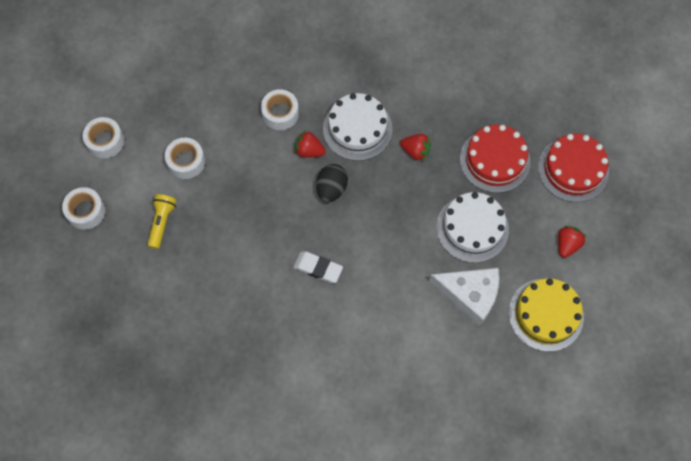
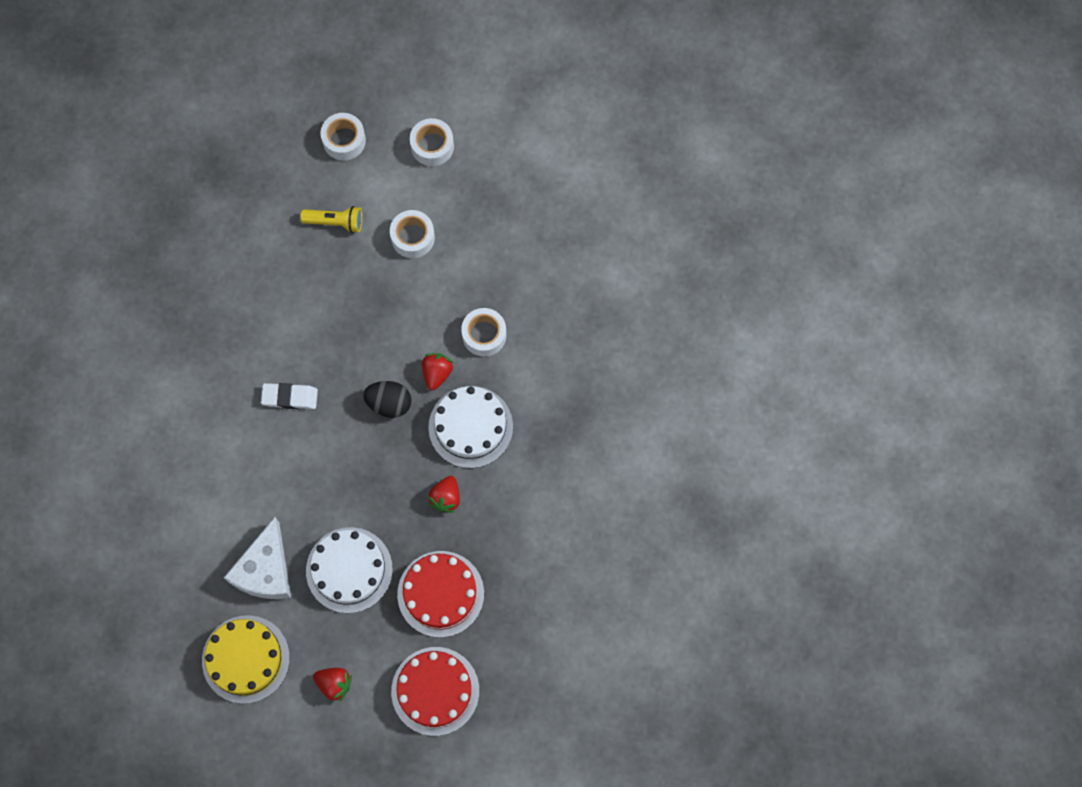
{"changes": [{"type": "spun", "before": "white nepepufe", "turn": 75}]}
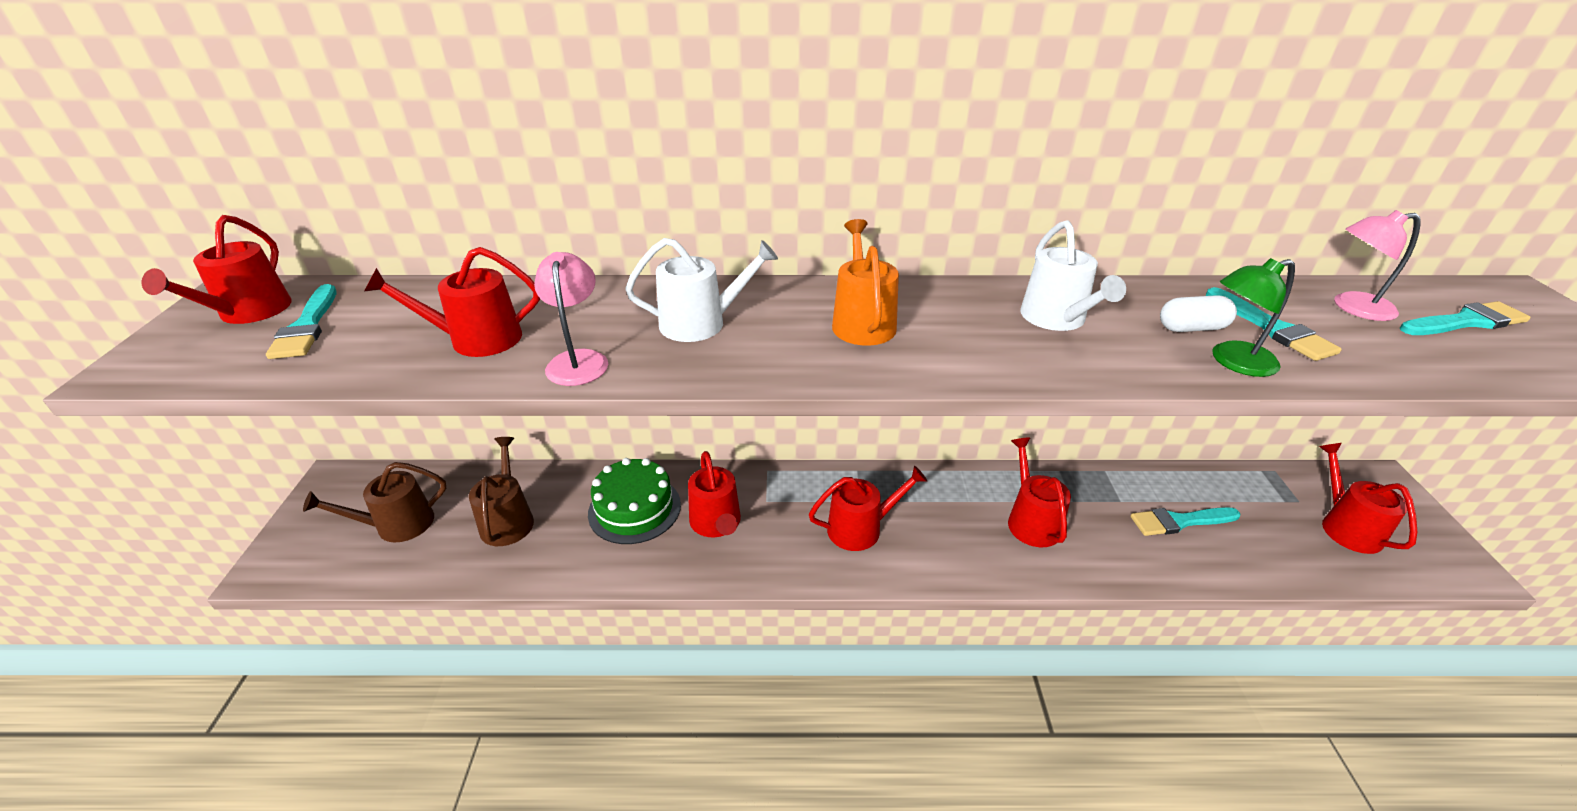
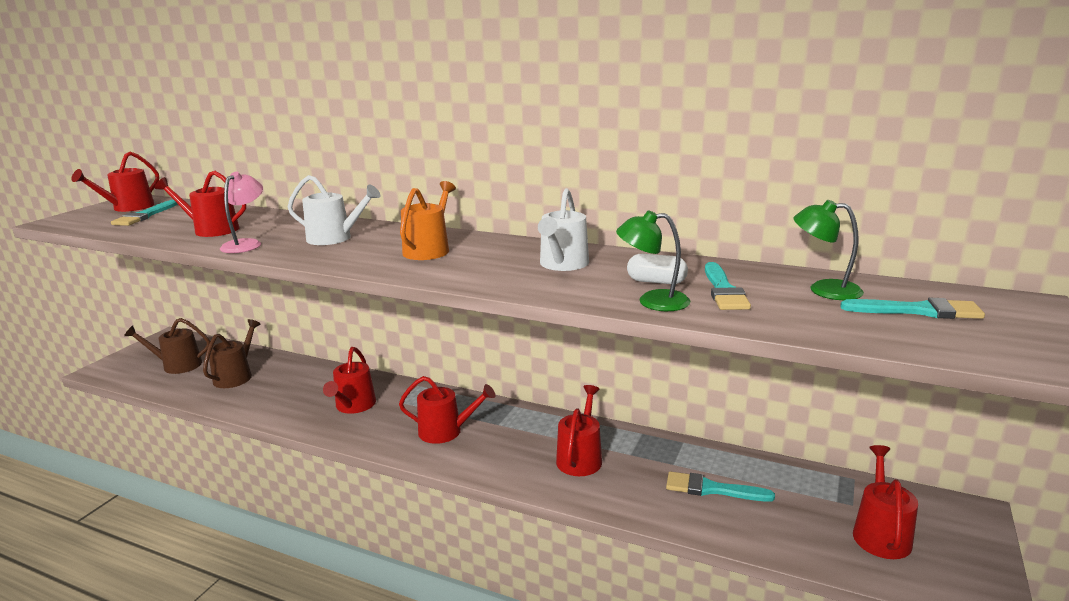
{"changes": [{"type": "missing", "before": "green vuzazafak"}, {"type": "colour", "before": "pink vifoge (no. 2 from left)", "after": "green vifoge (no. 2 from left)"}]}
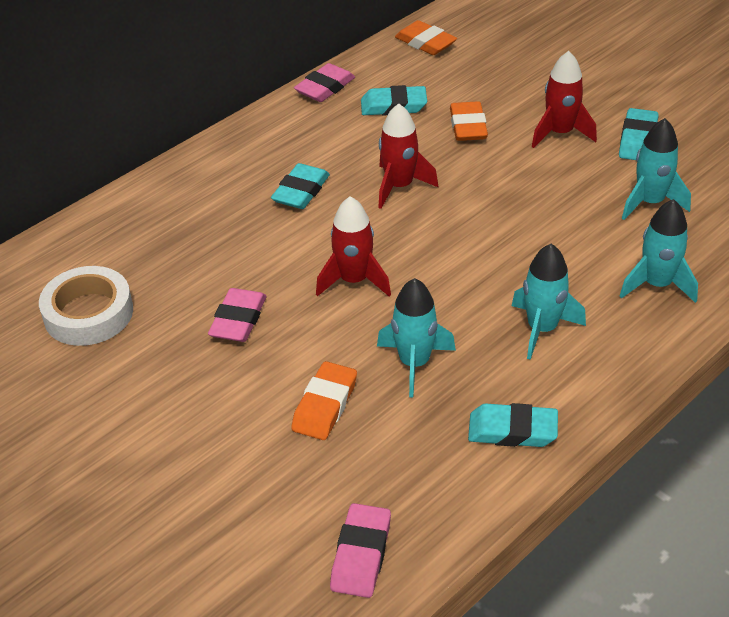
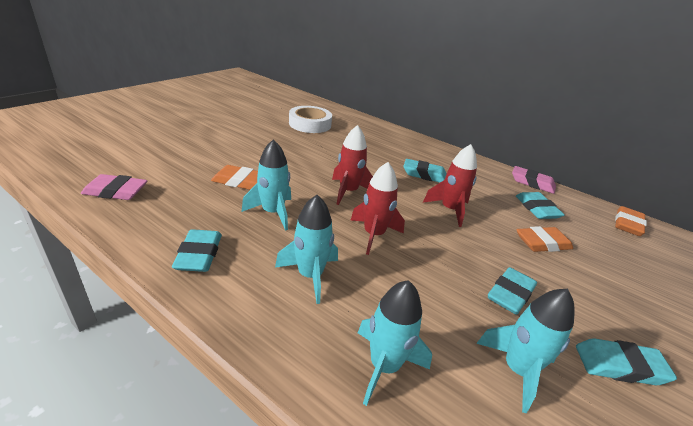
{"changes": [{"type": "missing", "before": "pink nepepufe (no. 1 from left)"}, {"type": "relocated", "before": "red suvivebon (no. 3 from left in the first image)", "after": "red suvivebon (no. 2 from left)"}, {"type": "appeared", "after": "turquoise nepepufe (no. 3 from left)"}]}
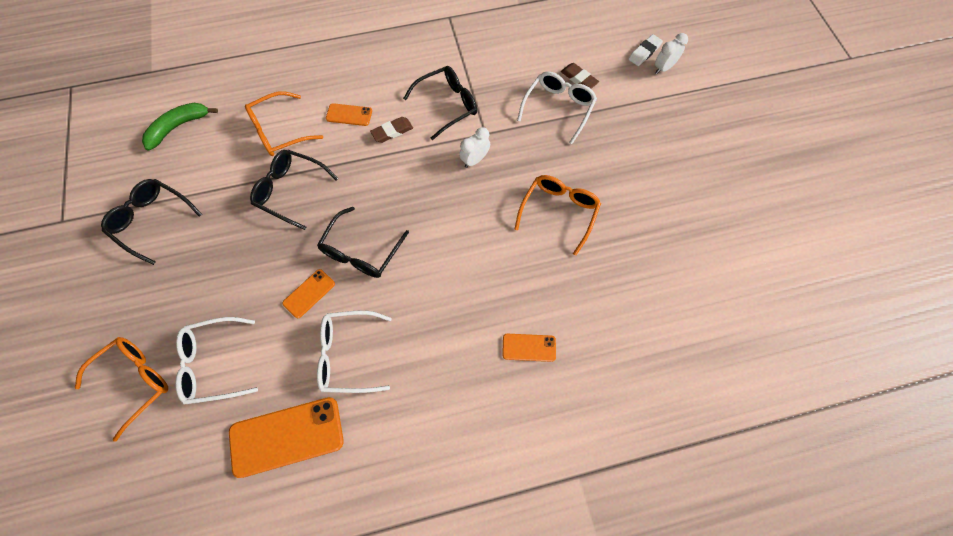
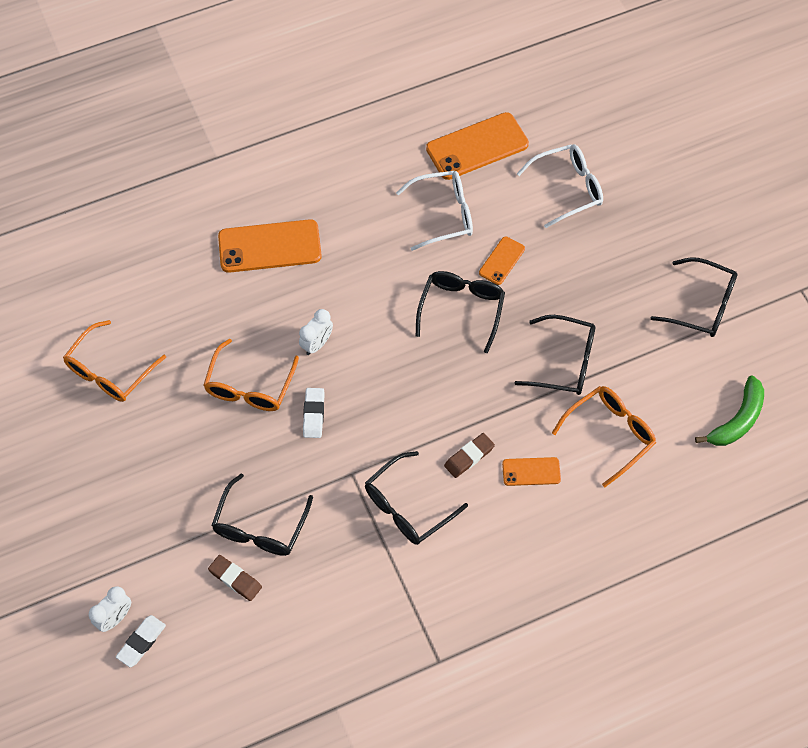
{"changes": [{"type": "relocated", "before": "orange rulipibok (no. 1 from left)"}, {"type": "relocated", "before": "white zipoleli (no. 1 from left in the first image)", "after": "white zipoleli (no. 2 from left)"}, {"type": "size", "before": "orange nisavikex (no. 4 from left in the first image)", "scale": 1.91}, {"type": "colour", "before": "white rulipibok (no. 3 from left)", "after": "black rulipibok (no. 1 from left)"}, {"type": "appeared", "after": "white nepepufe (no. 2 from left)"}]}
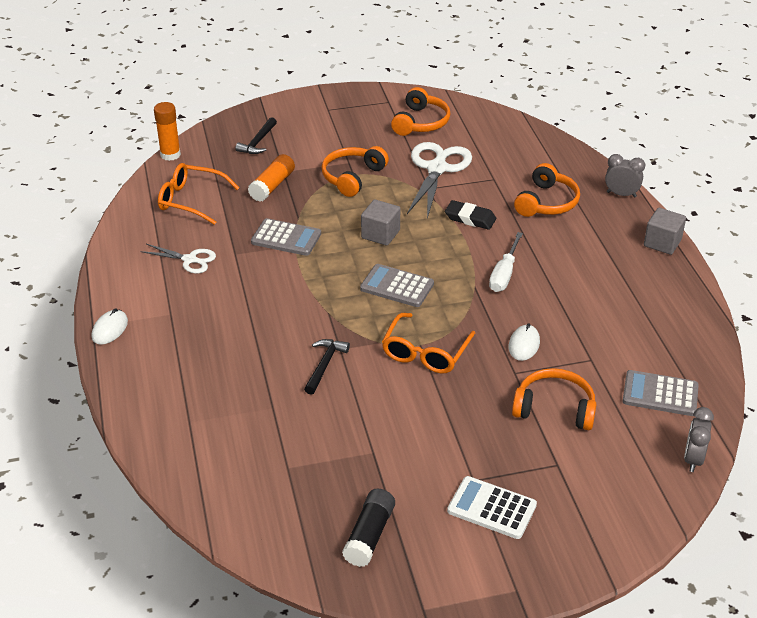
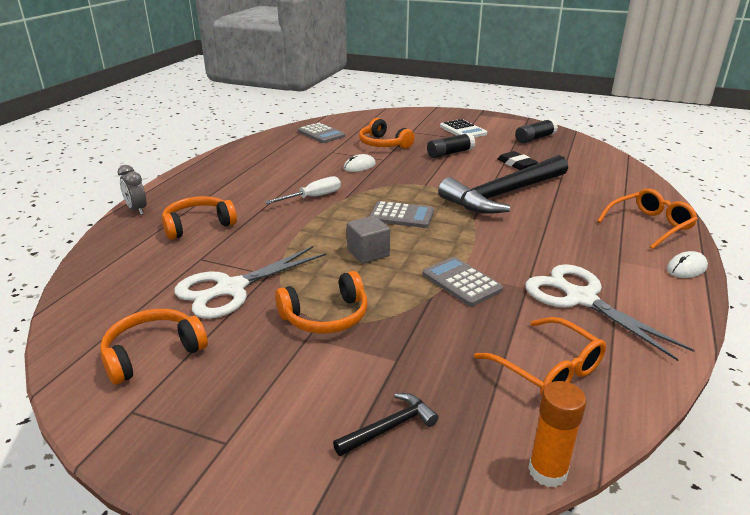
{"changes": [{"type": "size", "before": "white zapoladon (no. 1 from left in the first image)", "scale": 1.8}, {"type": "missing", "before": "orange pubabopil (no. 2 from left)"}, {"type": "size", "before": "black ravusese (no. 2 from left)", "scale": 2.46}, {"type": "spun", "before": "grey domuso (no. 2 from left)", "turn": -45}, {"type": "relocated", "before": "orange rulipibok (no. 2 from left)"}, {"type": "relocated", "before": "black nepepufe"}, {"type": "missing", "before": "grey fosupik (no. 2 from left)"}, {"type": "missing", "before": "grey zipoleli (no. 2 from left)"}, {"type": "appeared", "after": "black pubabopil (no. 1 from left)"}]}
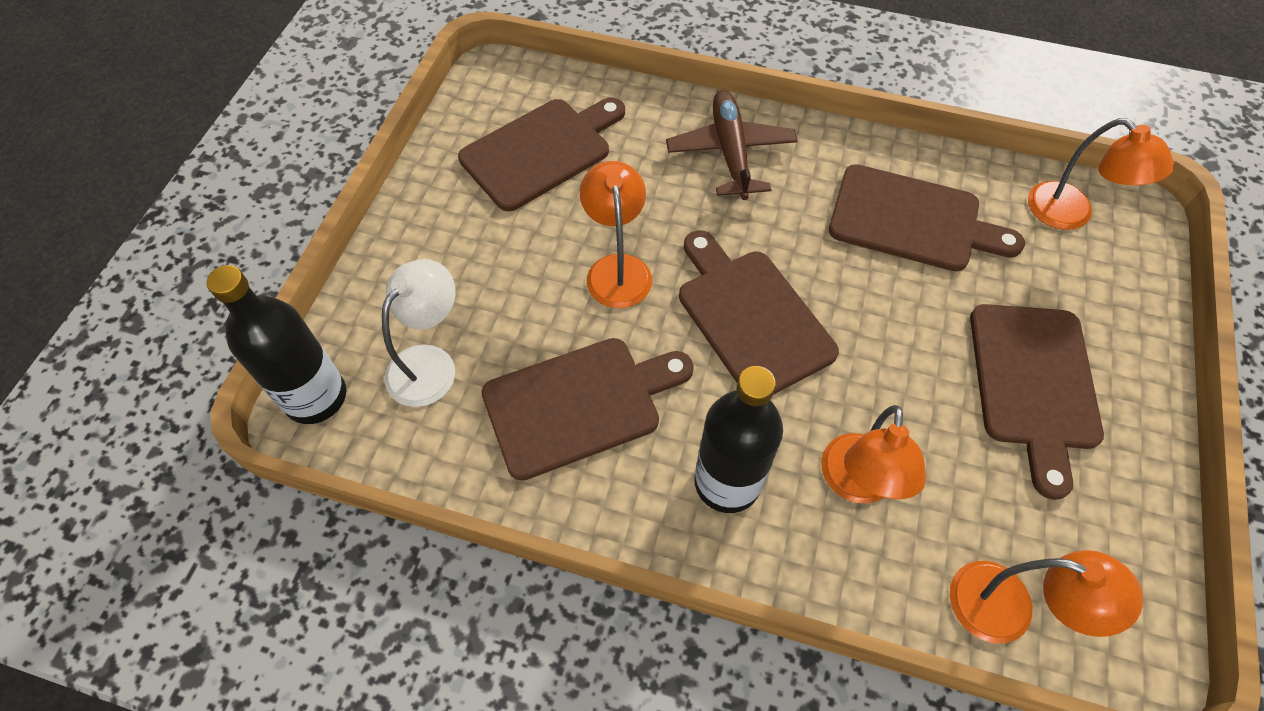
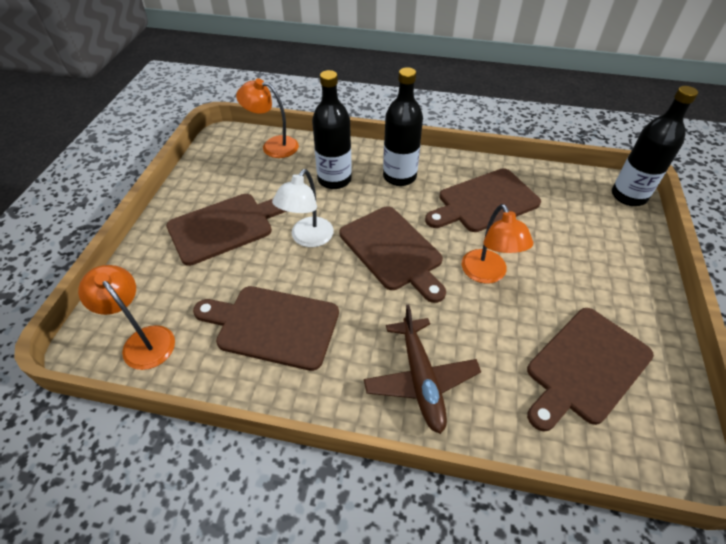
{"changes": [{"type": "relocated", "before": "white vifoge"}, {"type": "exchanged", "before": "orange vifoge (no. 2 from left)", "after": "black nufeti (no. 1 from left)"}, {"type": "spun", "before": "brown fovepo (no. 5 from left in the first image)", "turn": 60}]}
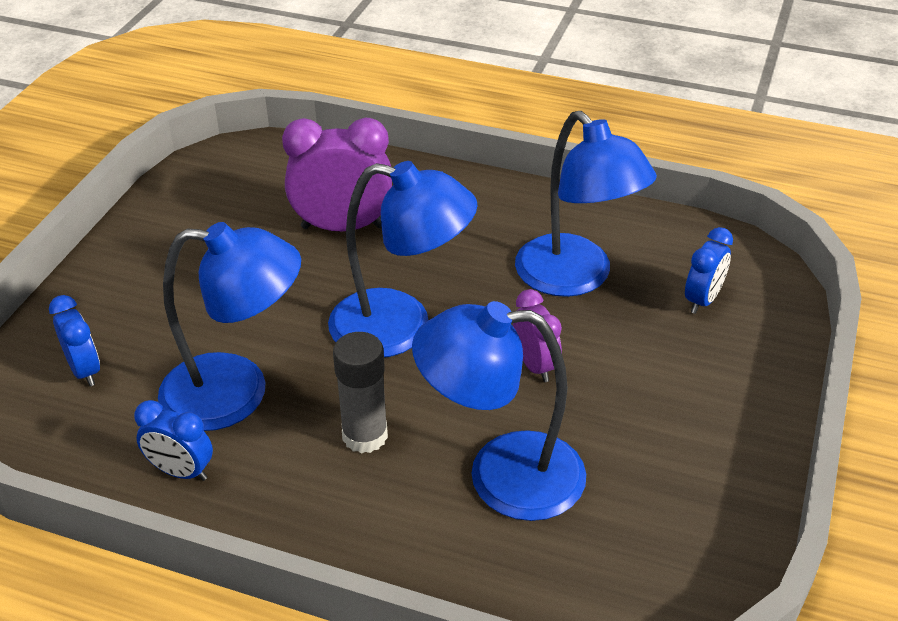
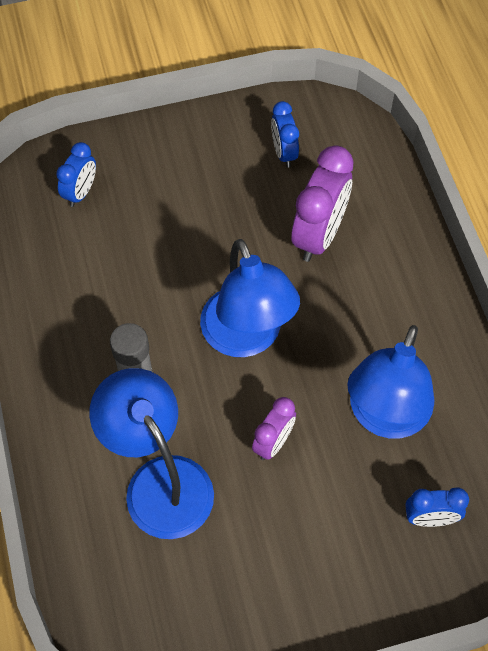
{"changes": [{"type": "relocated", "before": "blue zipoleli (no. 2 from left)"}, {"type": "missing", "before": "blue vifoge (no. 1 from left)"}, {"type": "spun", "before": "purple zipoleli (no. 1 from left in the first image)", "turn": 60}]}
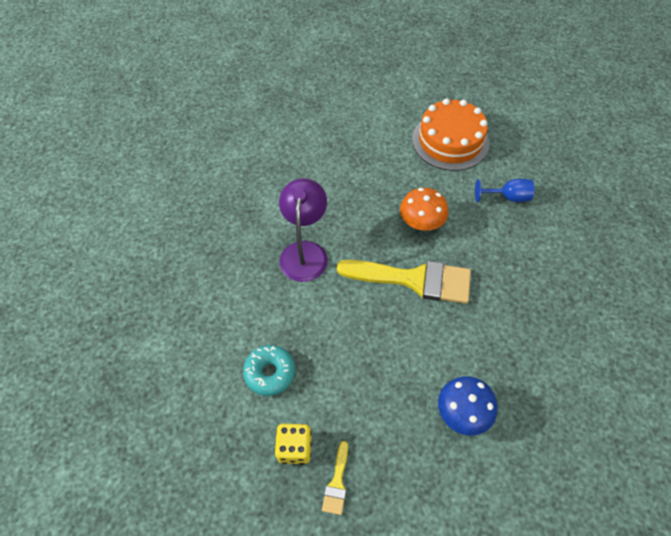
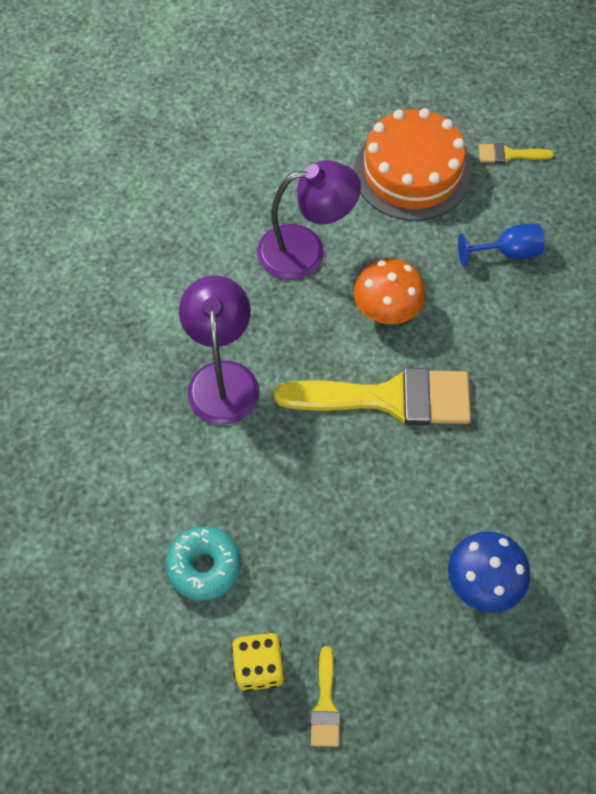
{"changes": [{"type": "appeared", "after": "purple vifoge (no. 2 from left)"}, {"type": "appeared", "after": "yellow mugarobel (no. 3 from left)"}]}
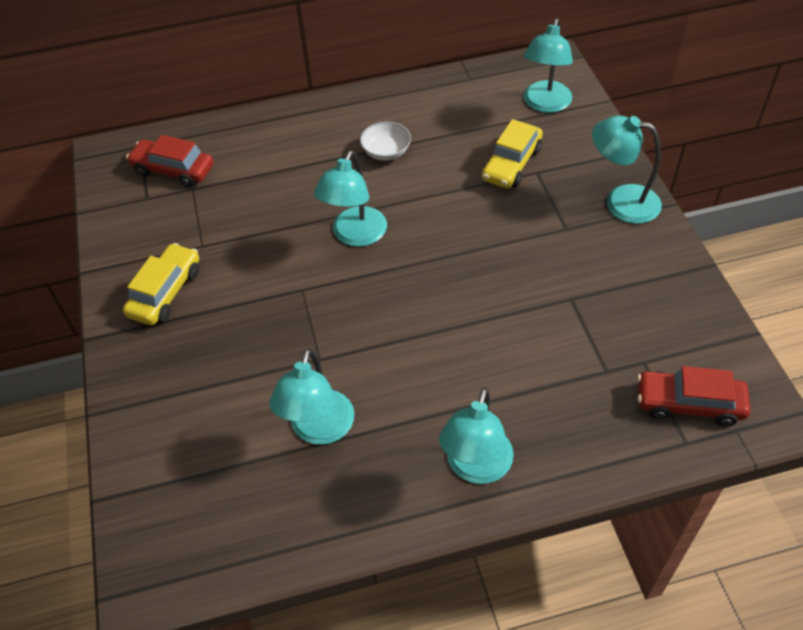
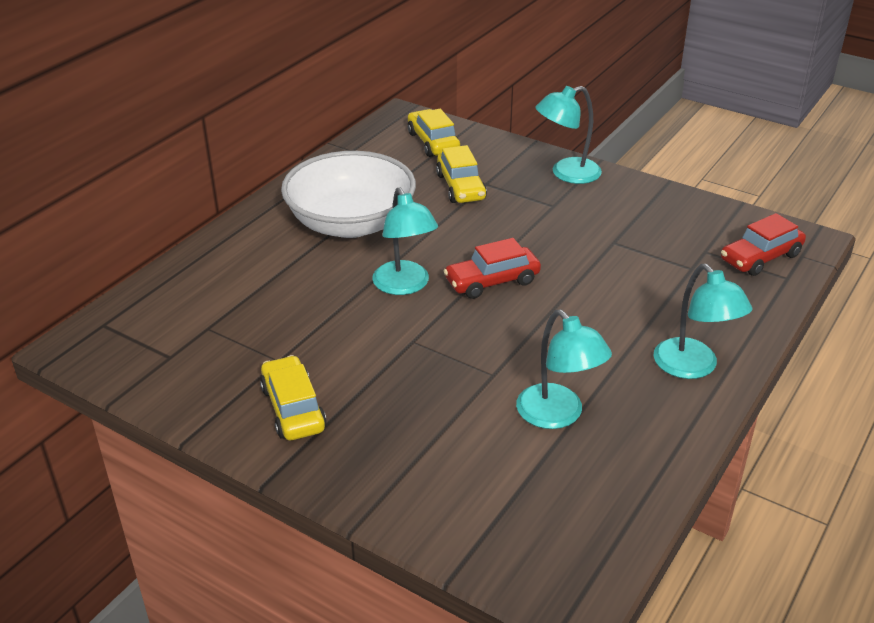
{"changes": [{"type": "relocated", "before": "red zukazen (no. 1 from left)"}, {"type": "size", "before": "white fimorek", "scale": 2.49}, {"type": "exchanged", "before": "turquoise vifoge (no. 4 from left)", "after": "yellow zukazen (no. 2 from left)"}]}
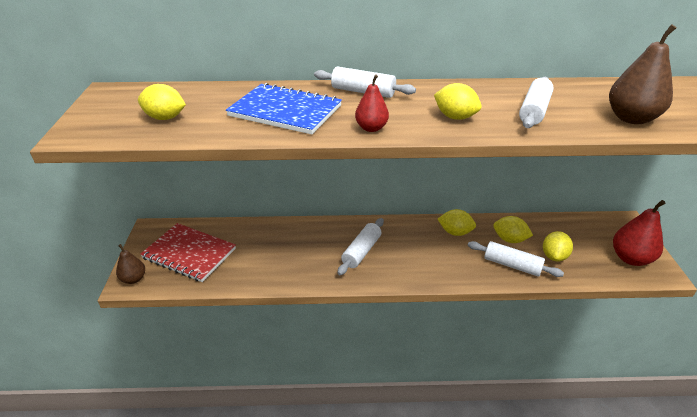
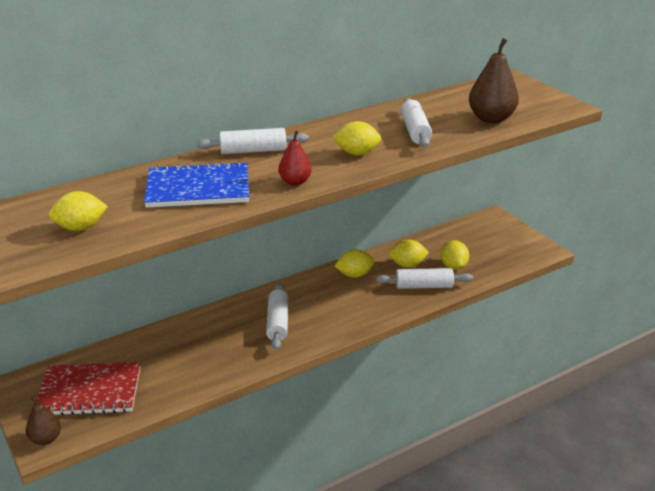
{"changes": [{"type": "missing", "before": "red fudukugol (no. 2 from left)"}]}
